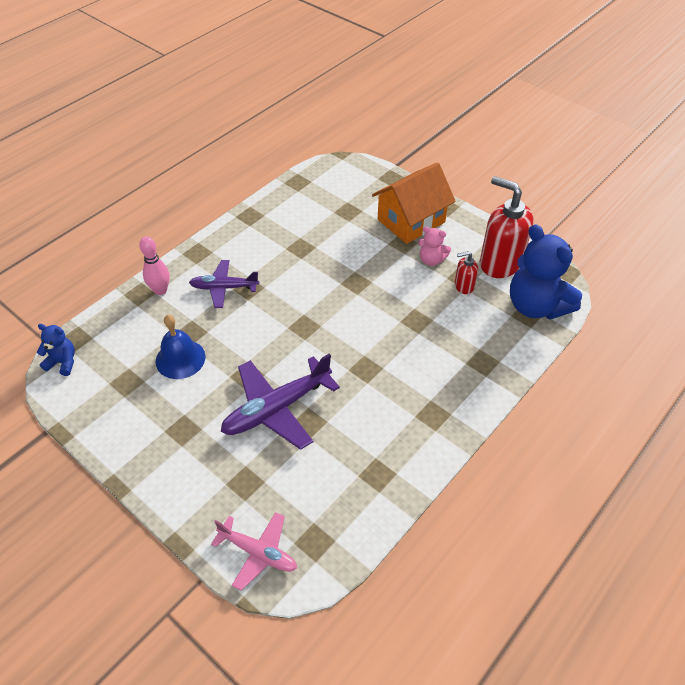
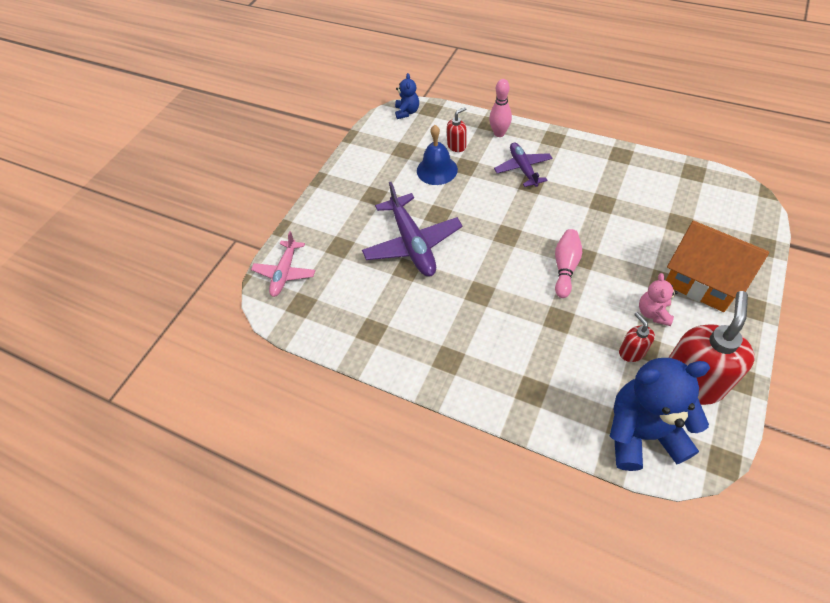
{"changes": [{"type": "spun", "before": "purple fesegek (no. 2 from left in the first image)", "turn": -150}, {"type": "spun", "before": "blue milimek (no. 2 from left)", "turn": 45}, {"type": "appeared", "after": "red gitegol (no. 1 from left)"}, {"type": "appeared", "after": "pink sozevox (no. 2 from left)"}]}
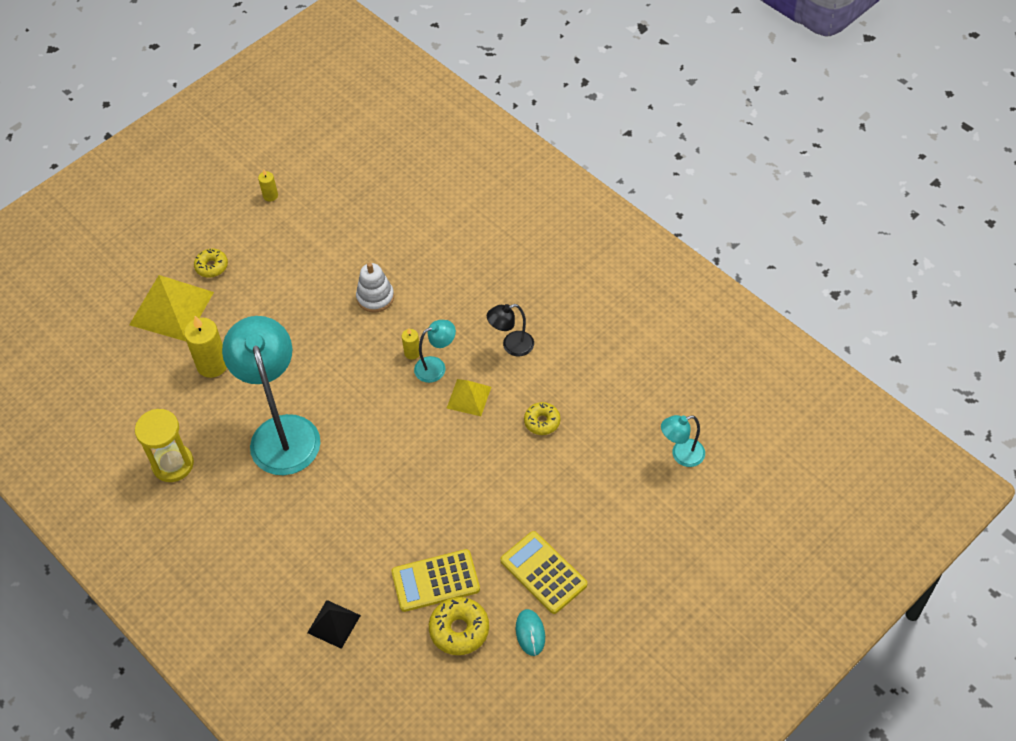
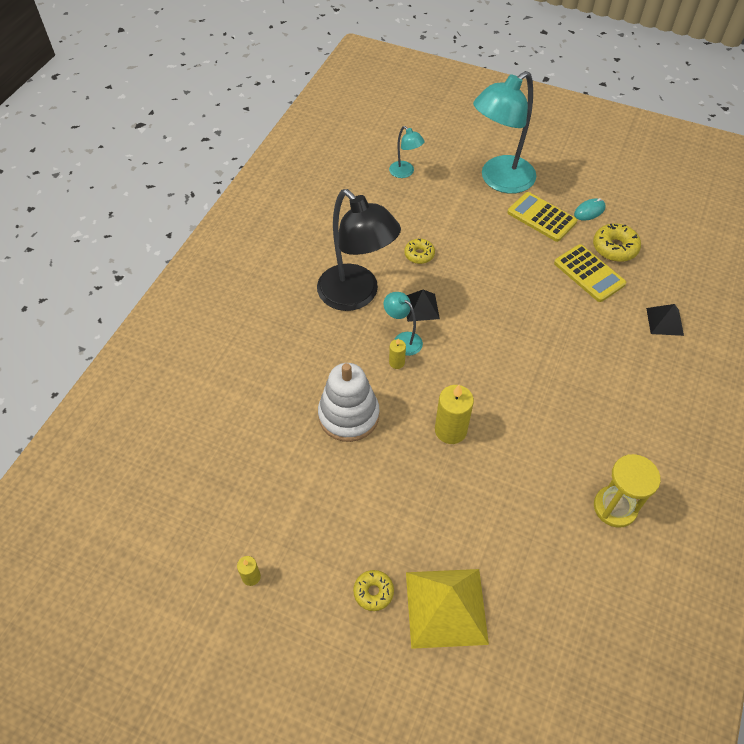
{"changes": [{"type": "relocated", "before": "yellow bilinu (no. 1 from left in the first image)", "after": "yellow bilinu (no. 3 from left)"}, {"type": "relocated", "before": "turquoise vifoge (no. 1 from left in the first image)", "after": "turquoise vifoge (no. 3 from left)"}, {"type": "size", "before": "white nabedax", "scale": 1.58}, {"type": "colour", "before": "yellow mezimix (no. 2 from left)", "after": "black mezimix (no. 1 from left)"}, {"type": "size", "before": "black vifoge", "scale": 2.18}, {"type": "spun", "before": "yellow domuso (no. 2 from left in the first image)", "turn": 105}]}
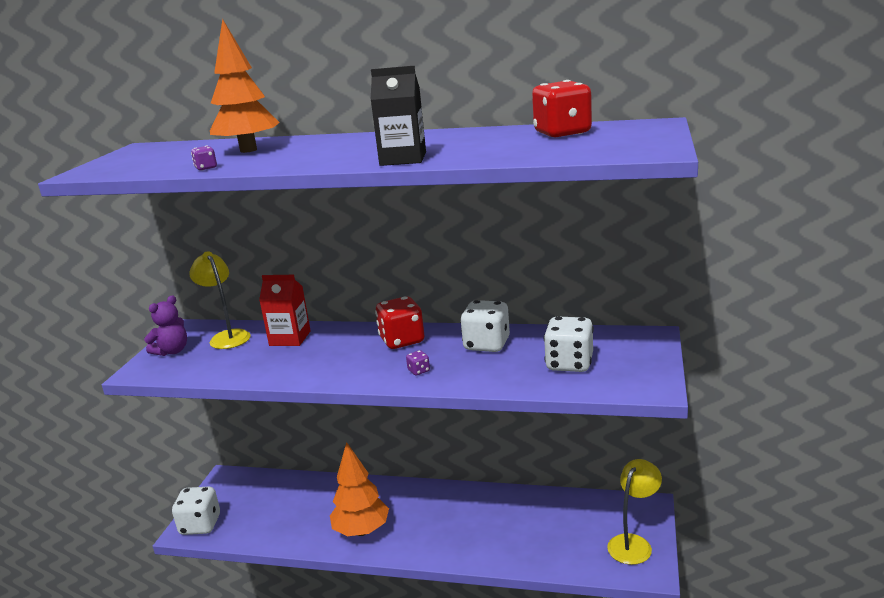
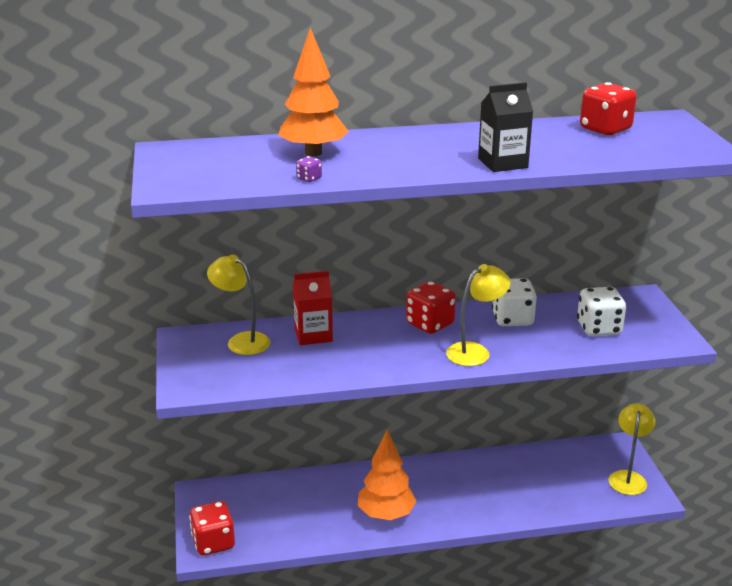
{"changes": [{"type": "missing", "before": "purple milimek"}, {"type": "colour", "before": "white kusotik (no. 1 from left)", "after": "red kusotik (no. 1 from left)"}, {"type": "exchanged", "before": "purple kusotik (no. 2 from left)", "after": "yellow vifoge (no. 2 from left)"}]}
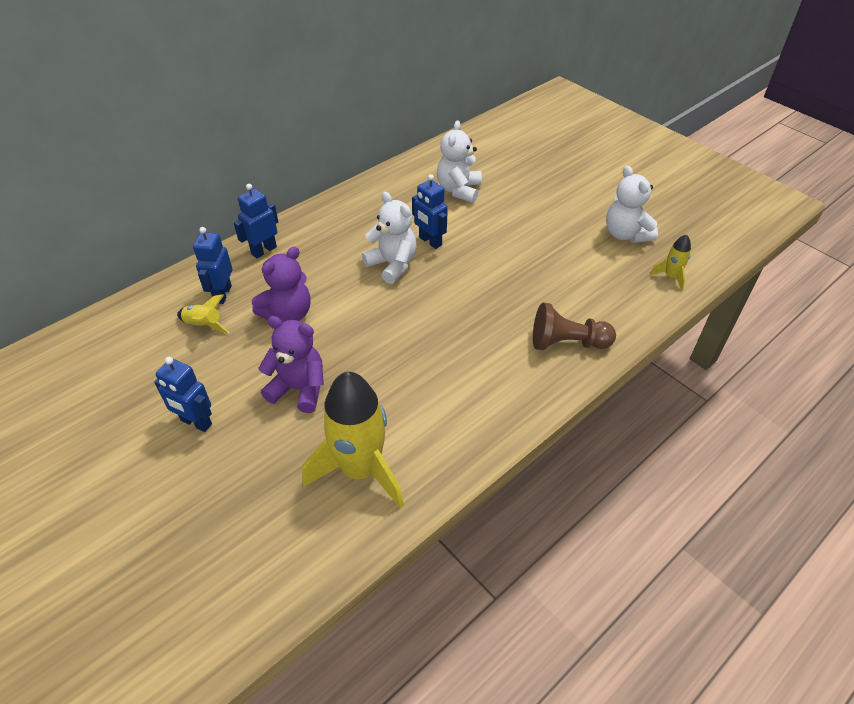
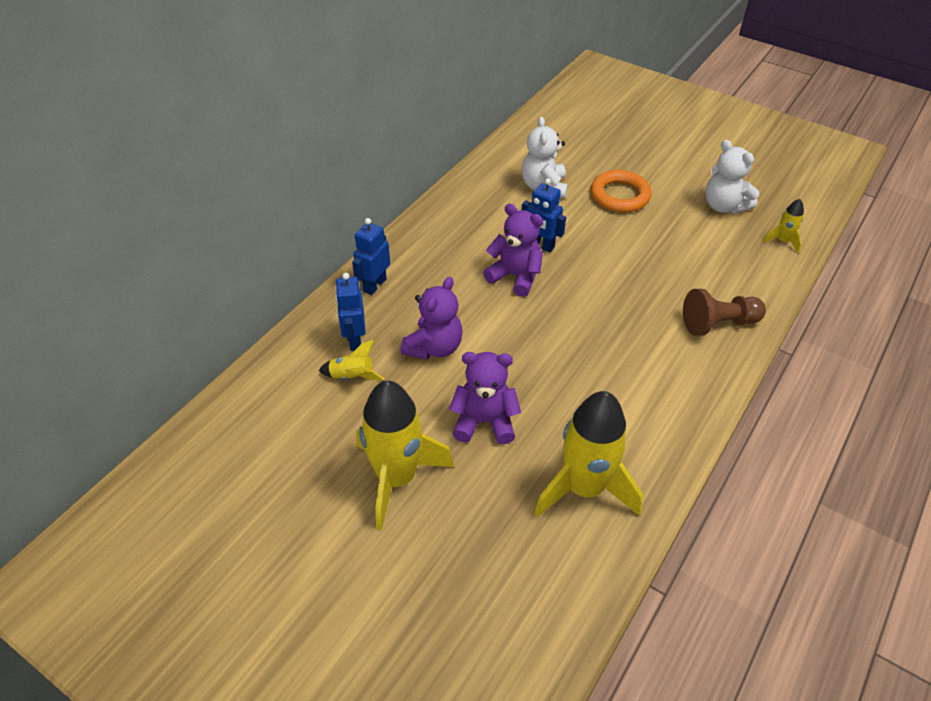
{"changes": [{"type": "exchanged", "before": "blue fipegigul (no. 1 from left)", "after": "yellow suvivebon (no. 2 from left)"}, {"type": "colour", "before": "white milimek (no. 1 from left)", "after": "purple milimek (no. 3 from left)"}, {"type": "appeared", "after": "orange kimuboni"}]}
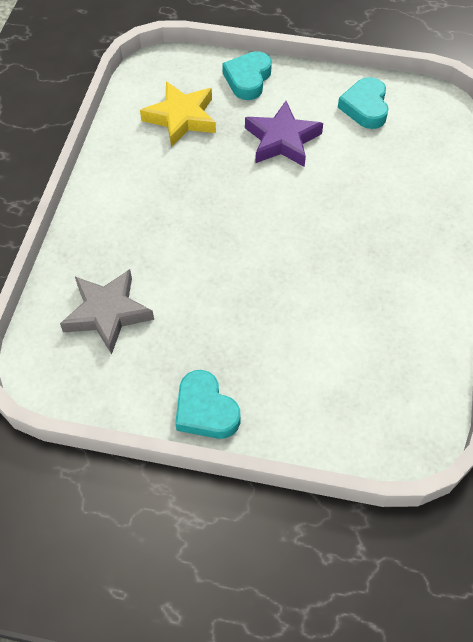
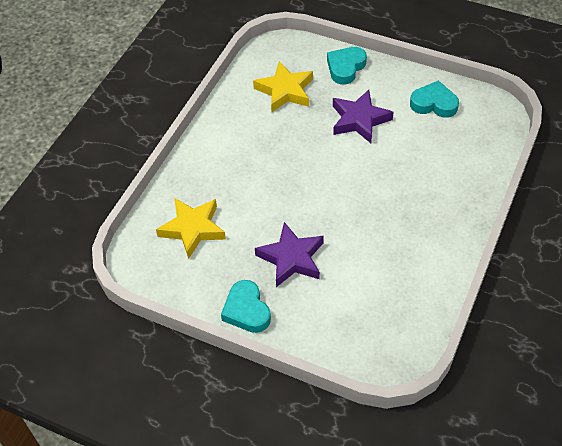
{"changes": [{"type": "colour", "before": "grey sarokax", "after": "yellow sarokax (no. 1 from left)"}, {"type": "spun", "before": "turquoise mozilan (no. 3 from left)", "turn": 90}, {"type": "appeared", "after": "purple sarokax (no. 1 from left)"}]}
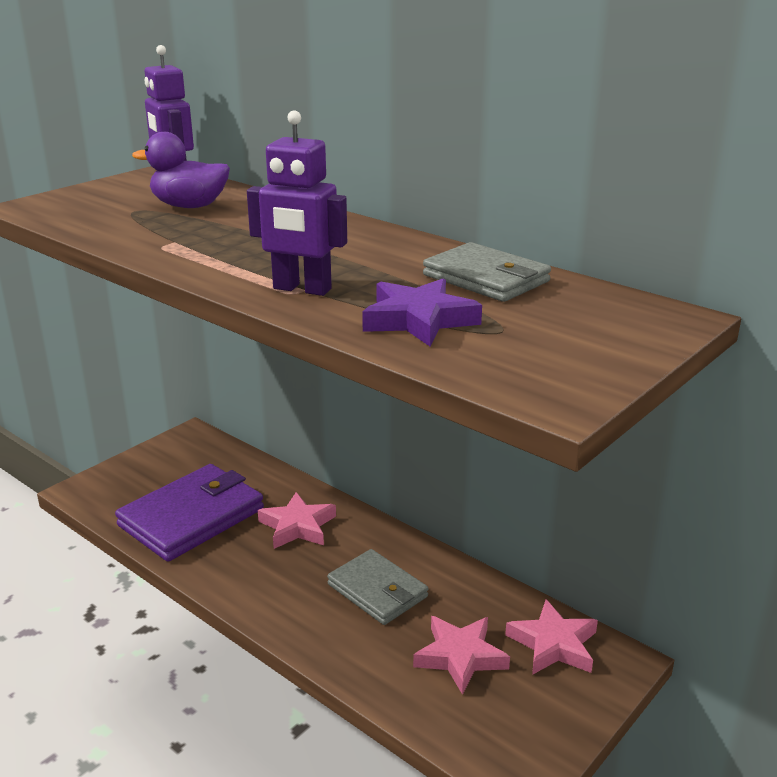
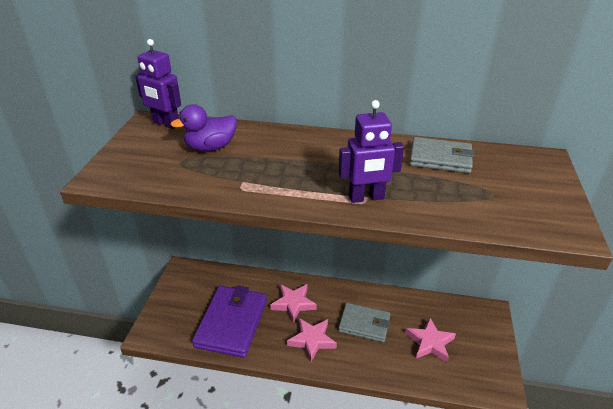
{"changes": [{"type": "missing", "before": "purple sarokax"}, {"type": "relocated", "before": "pink sarokax (no. 3 from left in the first image)", "after": "pink sarokax (no. 2 from left)"}]}
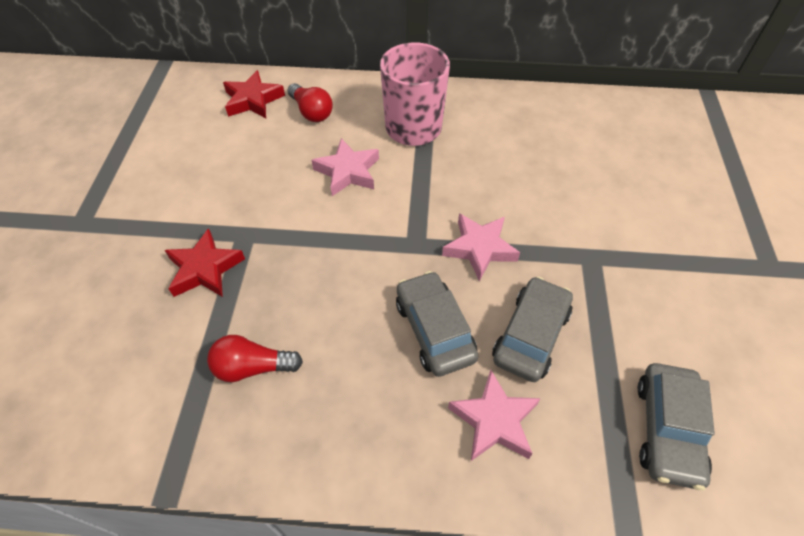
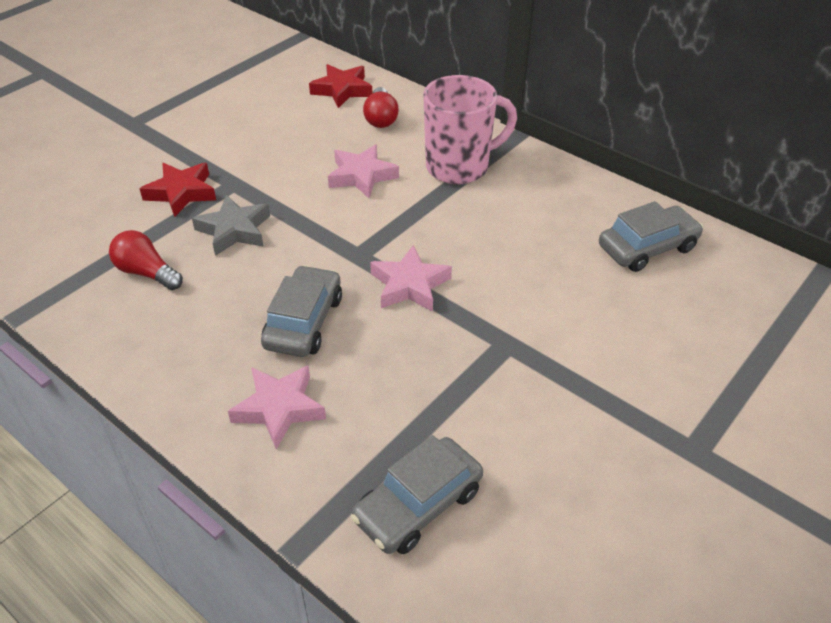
{"changes": [{"type": "relocated", "before": "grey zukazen (no. 2 from left in the first image)", "after": "grey zukazen (no. 3 from left)"}, {"type": "appeared", "after": "grey sarokax"}]}
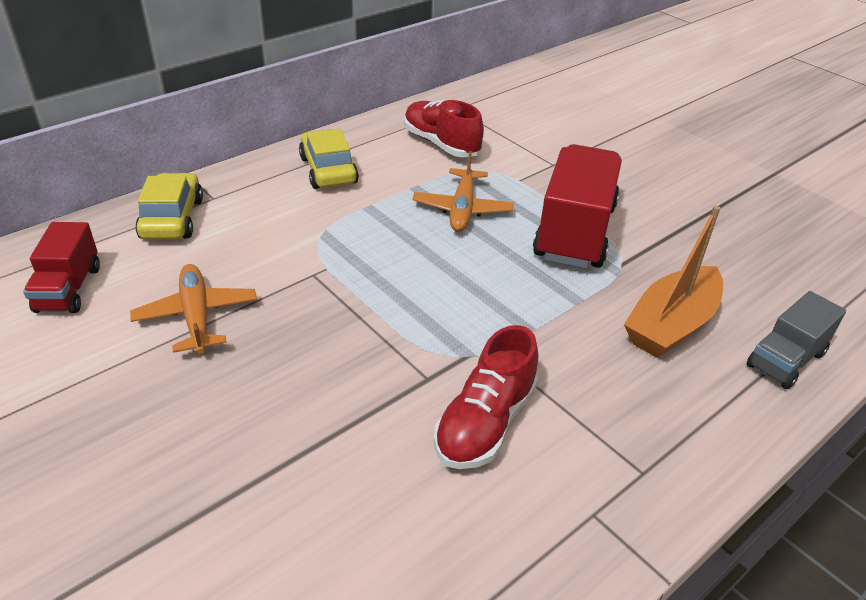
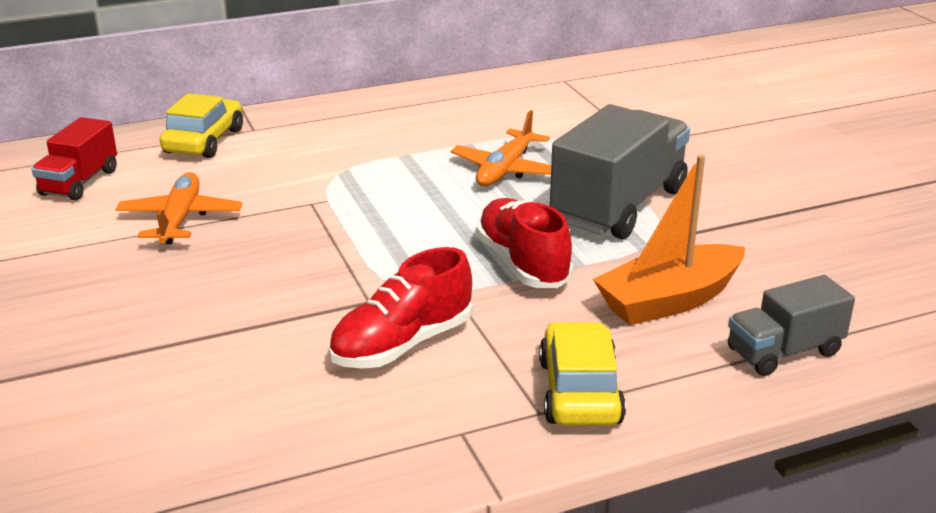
{"changes": [{"type": "relocated", "before": "yellow zukazen (no. 2 from left)"}, {"type": "relocated", "before": "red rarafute (no. 1 from left in the first image)", "after": "red rarafute (no. 2 from left)"}, {"type": "colour", "before": "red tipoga (no. 2 from left)", "after": "grey tipoga (no. 1 from left)"}]}
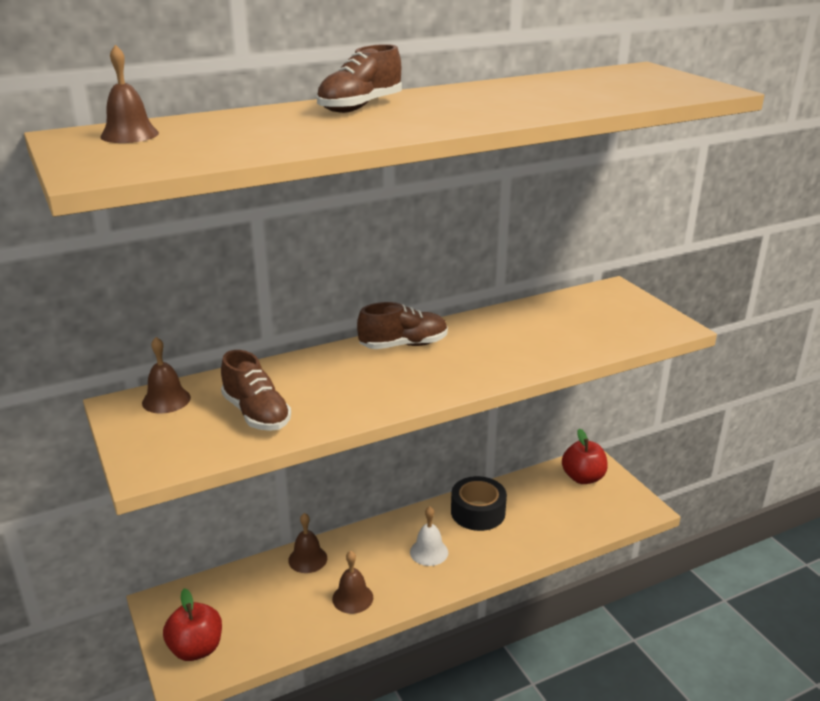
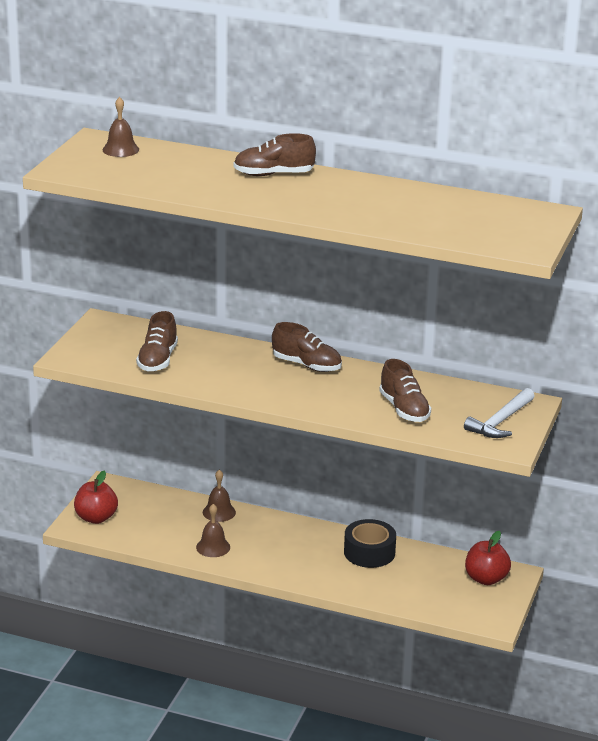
{"changes": [{"type": "missing", "before": "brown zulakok (no. 2 from left)"}, {"type": "missing", "before": "white zulakok"}, {"type": "appeared", "after": "brown rarafute (no. 4 from left)"}, {"type": "appeared", "after": "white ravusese"}]}
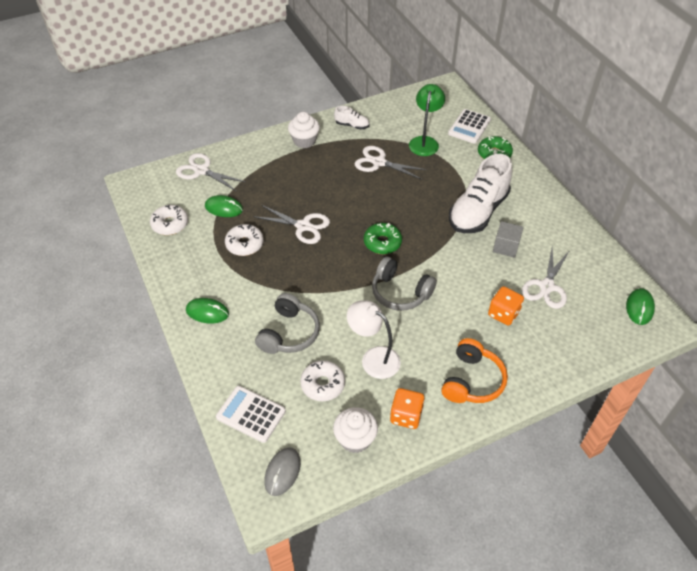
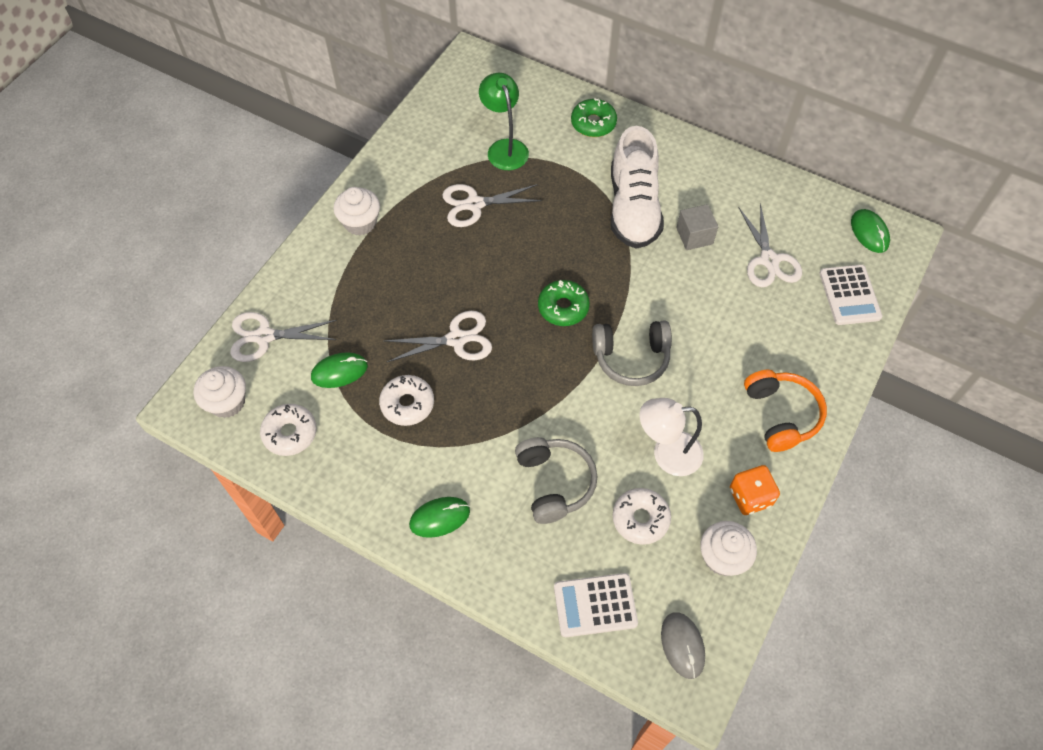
{"changes": [{"type": "missing", "before": "white rarafute (no. 1 from left)"}, {"type": "relocated", "before": "white domuso (no. 2 from left)"}, {"type": "missing", "before": "orange kusotik (no. 2 from left)"}, {"type": "appeared", "after": "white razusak (no. 1 from left)"}]}
